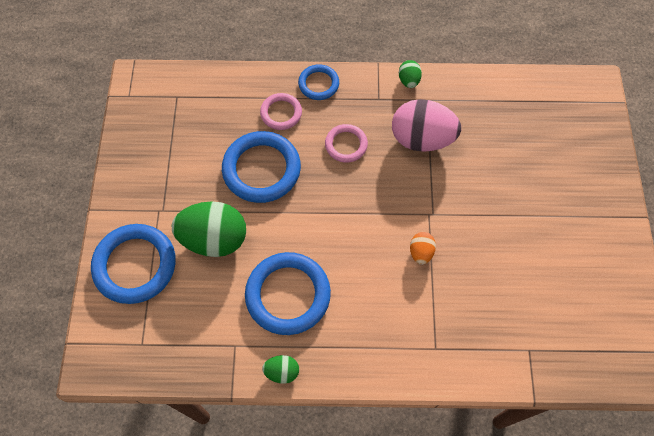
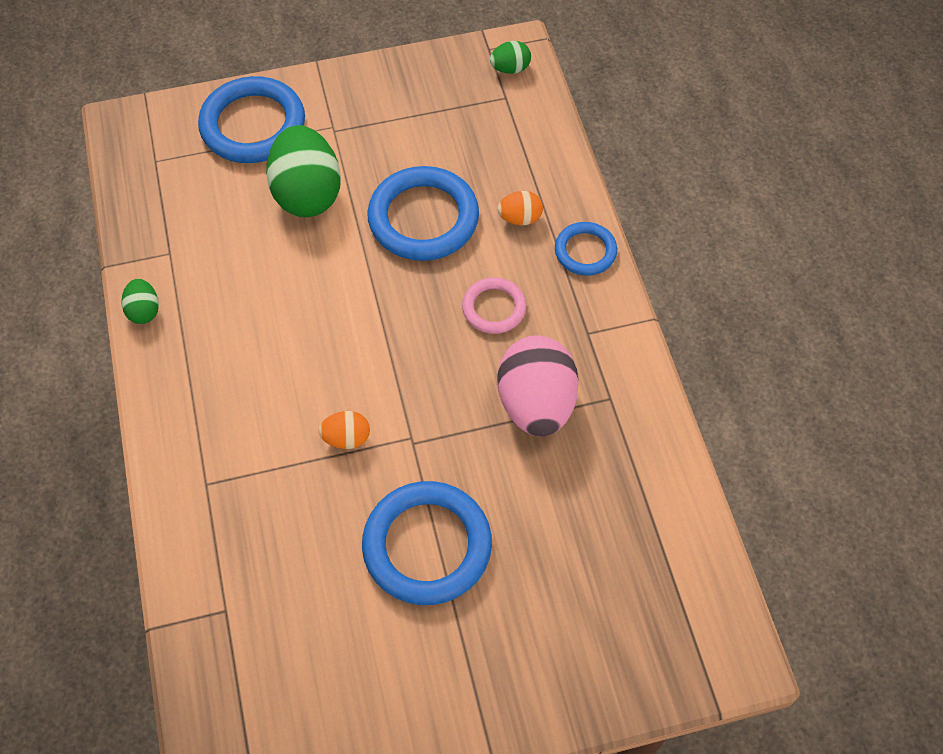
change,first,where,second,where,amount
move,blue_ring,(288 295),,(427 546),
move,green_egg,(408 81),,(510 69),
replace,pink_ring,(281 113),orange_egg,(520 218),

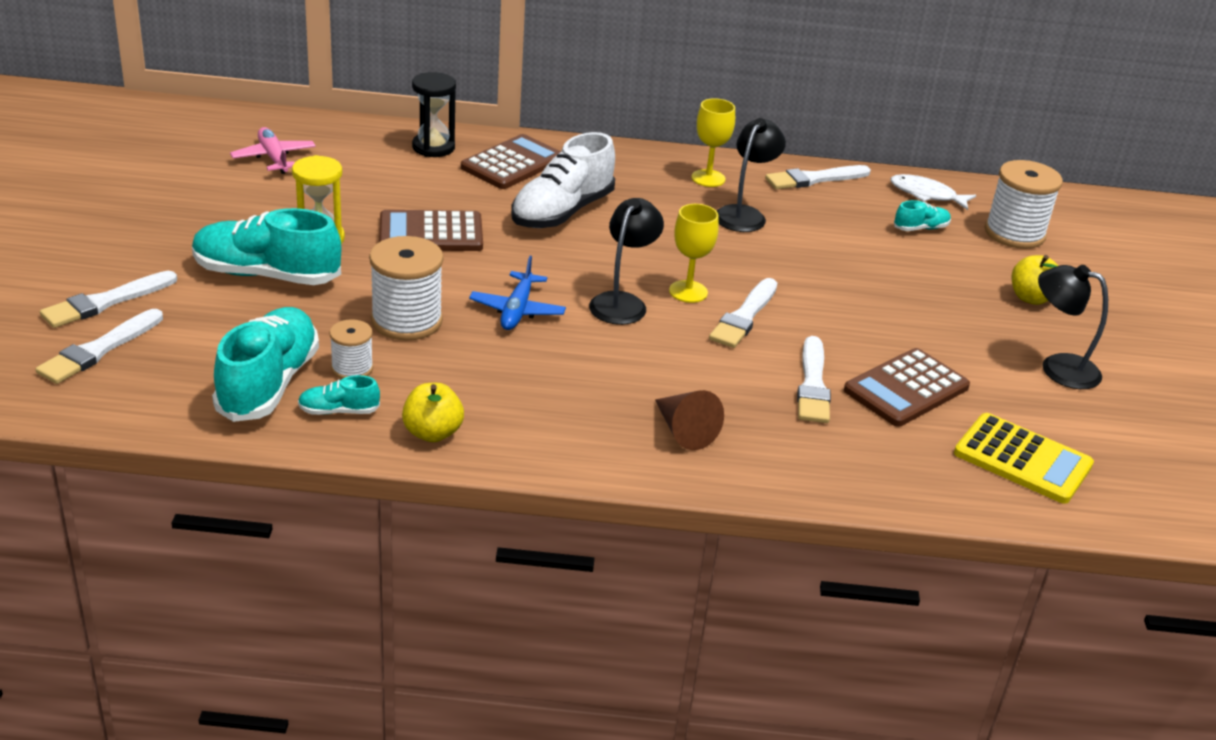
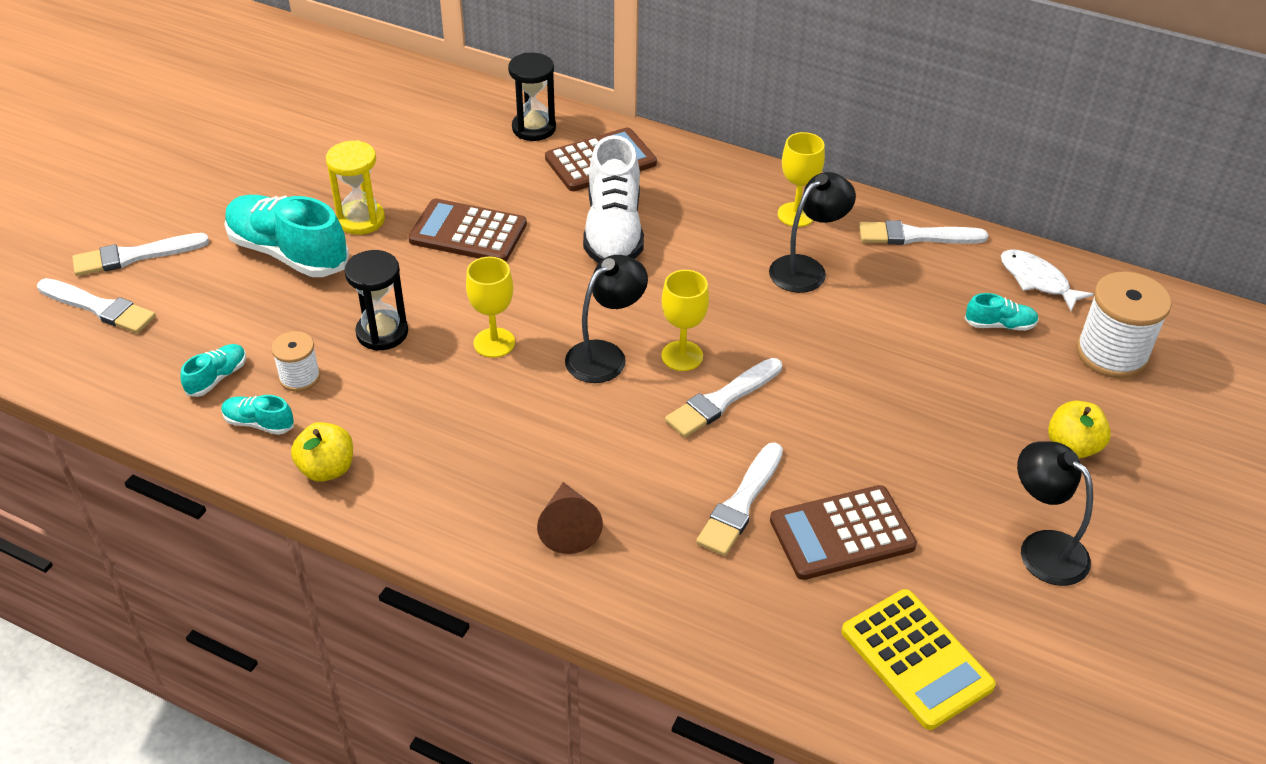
change,first,where,second,where,amount
rotate,white_brush,(99 350),,(99 307),120 degrees counterclockwise
resize,turquoise_shoe,(269 384),,(217 378),x0.46
replace,white_spool,(406 321),black_hourglass,(382 333),
replace,blue_plane,(517 310),yellow_goblet,(494 343),
rotate,white_shoe,(562 212),,(613 231),60 degrees counterclockwise
delete,pink_plane,(274 158),,,

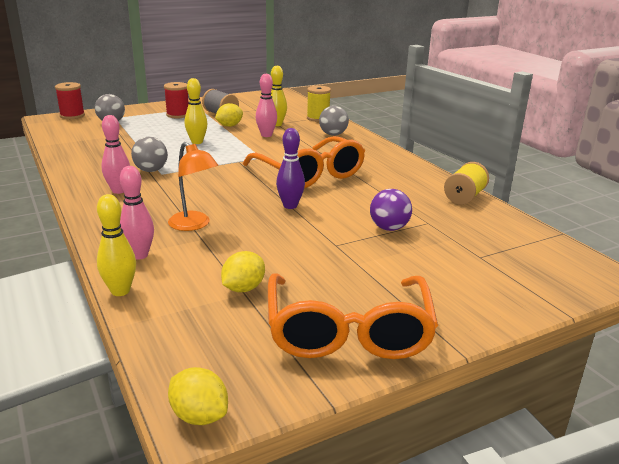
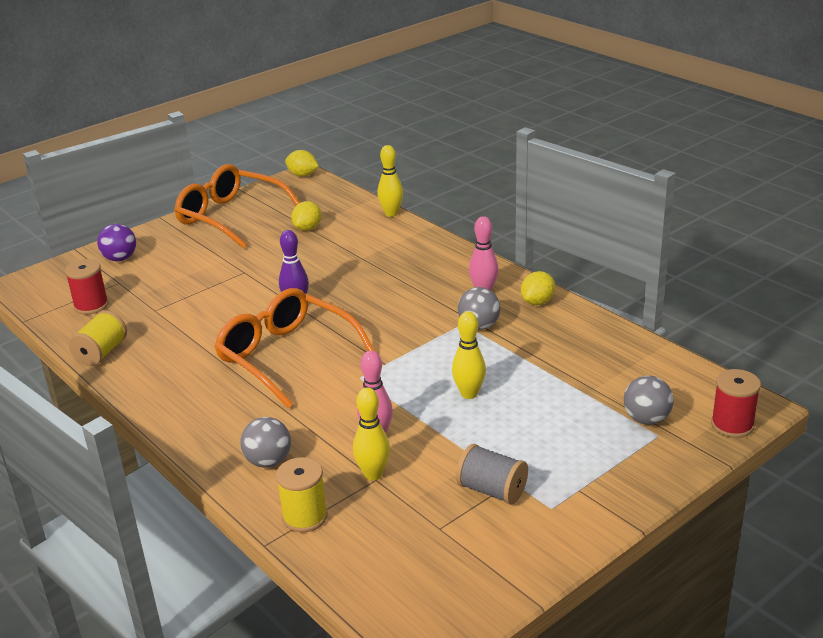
change,first,where,second,where,amount
move,red_spool,(178 115),,(91 305),
move,purple_ball,(389 228),,(120 258),
rotate,orange_glasses,(348 331),,(230 217),45 degrees counterclockwise
move,yellow_lemon,(229 126),,(537 302),
delete,pink_bowling_pin,(139 255),,,
delete,orange_lamp,(194 225),,,

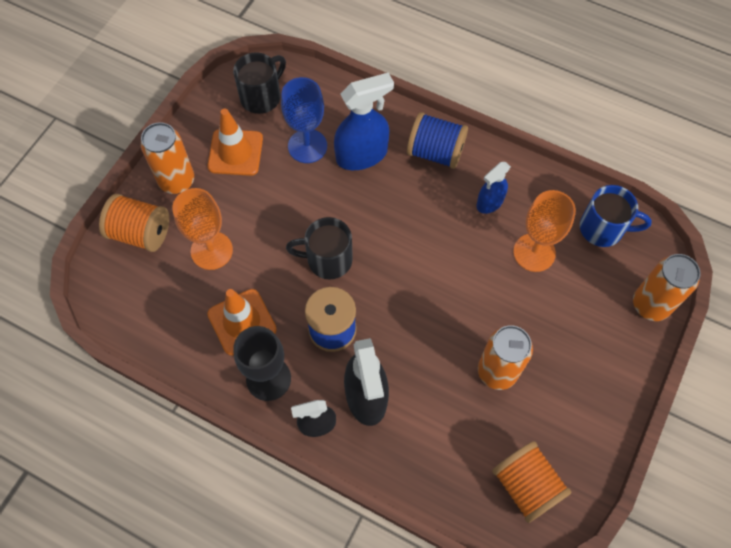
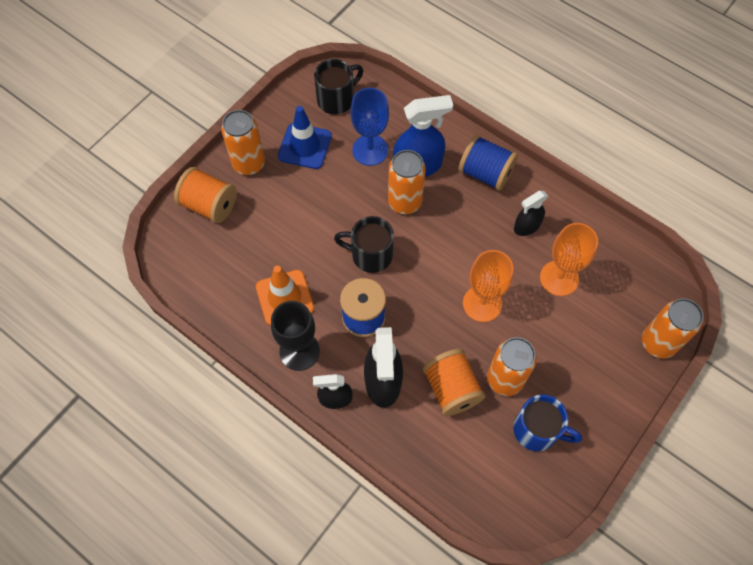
change,first,where,second,where,amount
recolor,orange_traffic_cone,(235 152),blue_traffic_cone,(305 146),
insert,,,orange_can,(404 202),
move,orange_spool,(526 485),,(451 388),
move,orange_goblet,(211 250),,(482 303),
move,blue_mug,(603 229),,(537 430),
recolor,blue_spray_bottle,(489 202),black_spray_bottle,(526 226),

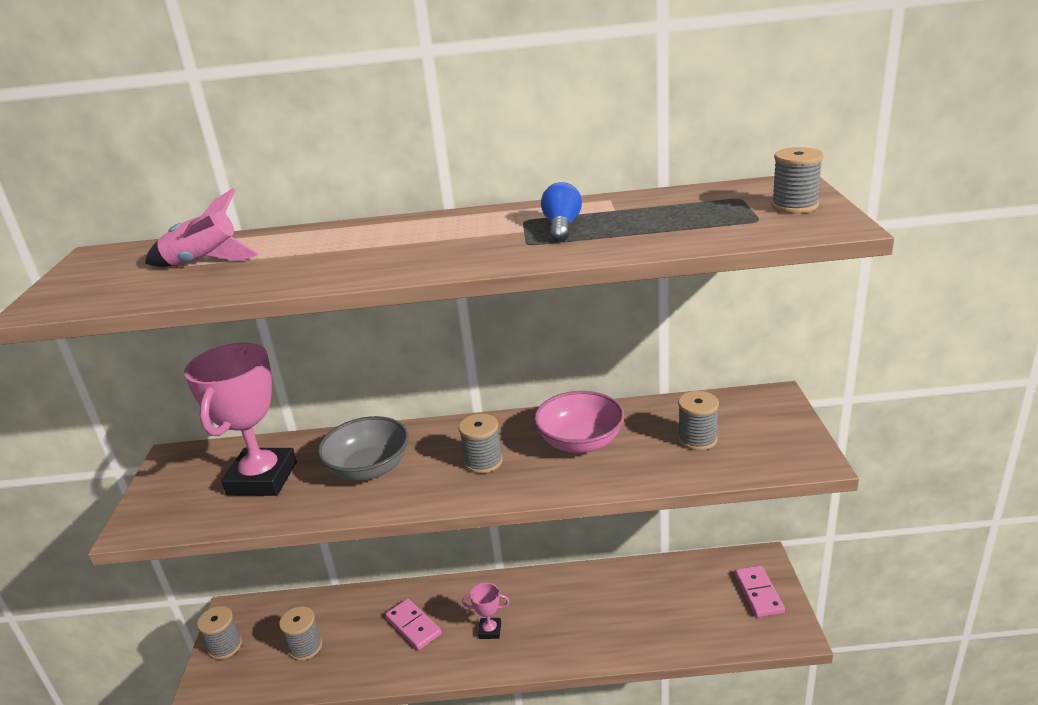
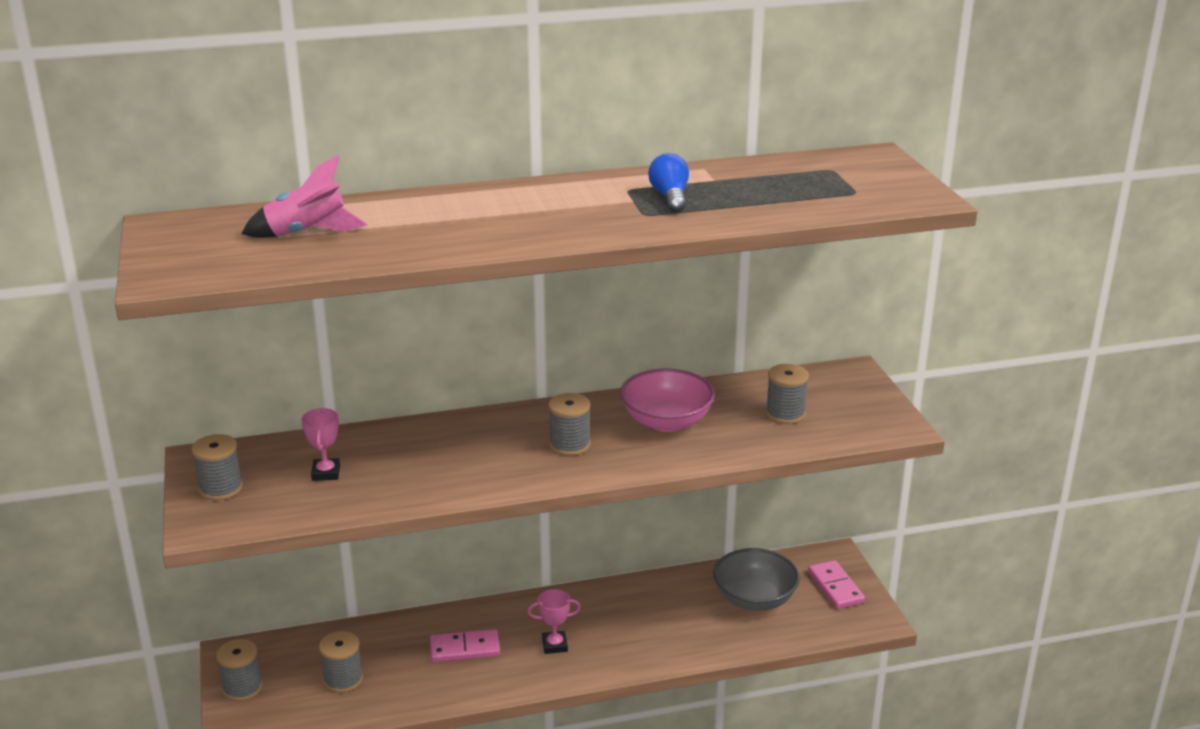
change,first,where,second,where,amount
move,grey_spool,(794 206),,(220 488),
resize,pink_trophy,(262 478),,(326 473),x0.43
rotate,pink_domino,(413 626),,(465 648),45 degrees counterclockwise
move,grey_bowl,(369 468),,(754 599),

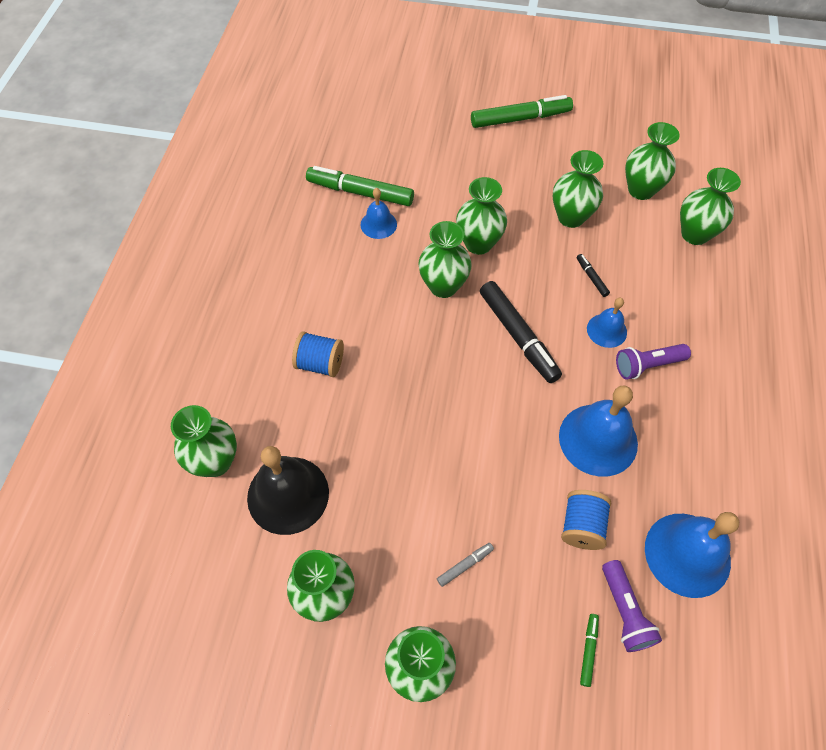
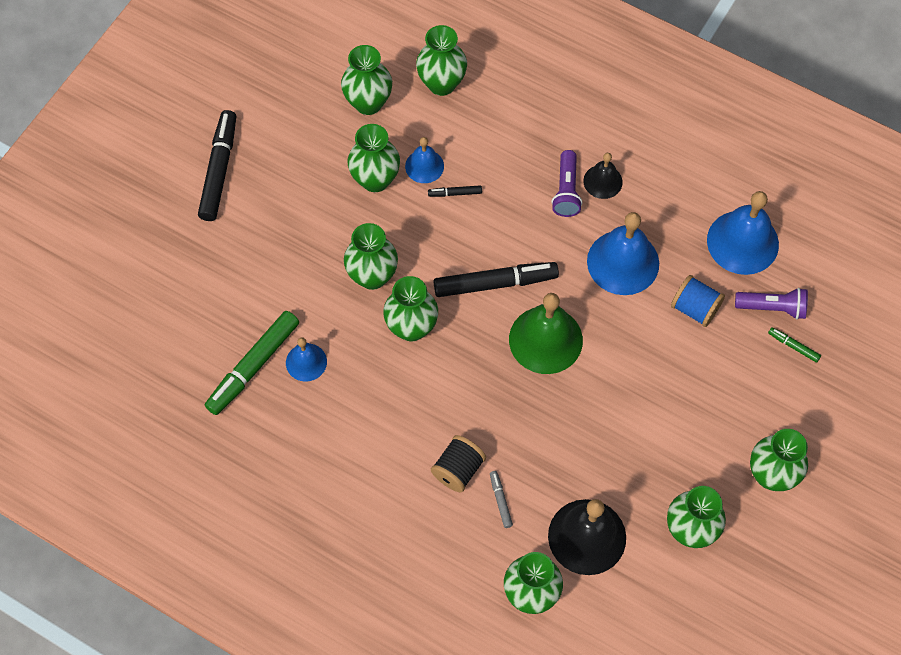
change,first,where,second,where,amount
recolor,green_marker,(520 118),black_marker,(219 170),
move,blue_bell,(606 330),,(424 166),
recolor,blue_spool,(320 363),black_spool,(458 470),
move,grey_marker,(465 565),,(500 501),
insert,,,green_bell,(545 339),
insert,,,black_bell,(603 181),

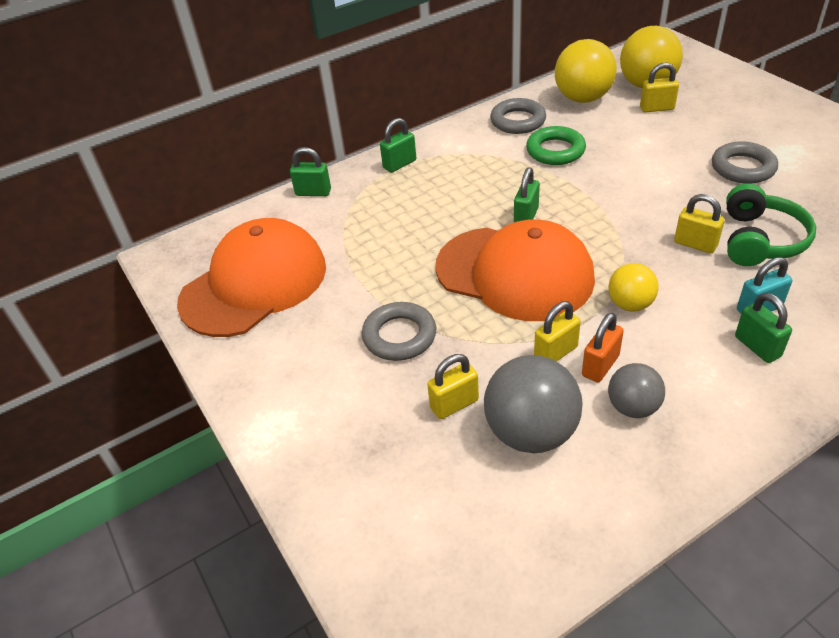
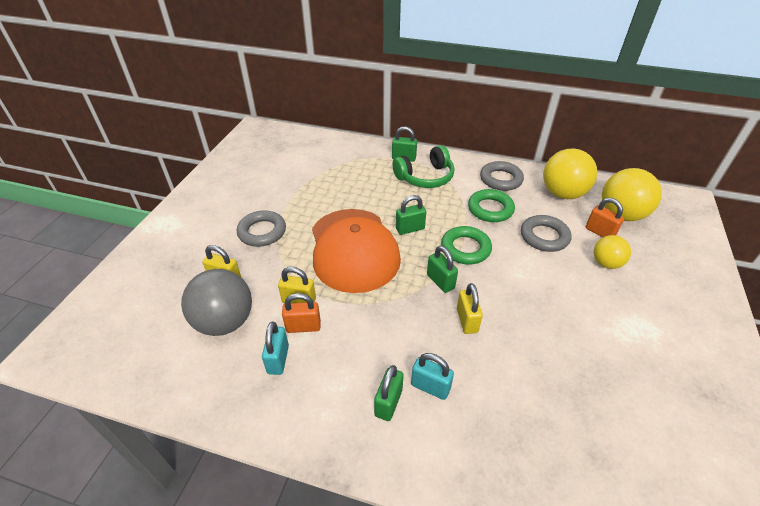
change,first,where,second,where,amount
replace,grey_ball,(633 407),turquoise_padlock,(278 359),
move,green_headphones,(760 240),,(425 177),
move,green_padlock,(313 192),,(440 281),
insert,,,green_ring,(465 248),
move,grey_ring,(743 168),,(544 236),
recolor,yellow_padlock,(656 108),orange_padlock,(599 232),
move,yellow_ball,(630 304),,(606 263),
delete,orange_cap,(254 284),,,

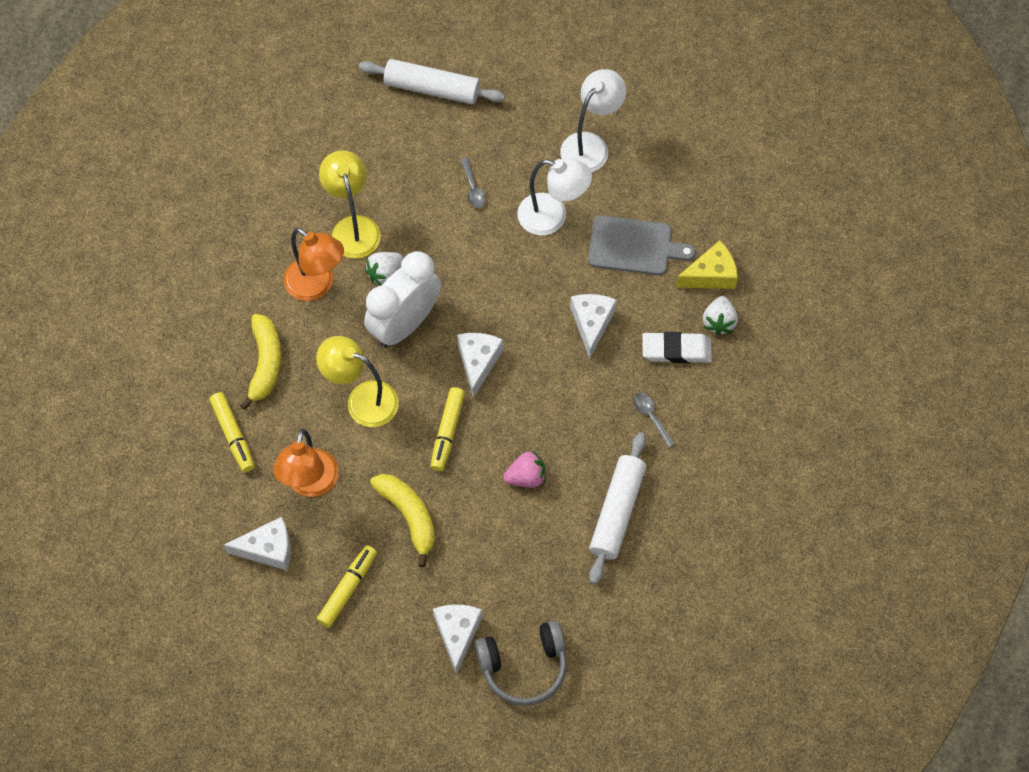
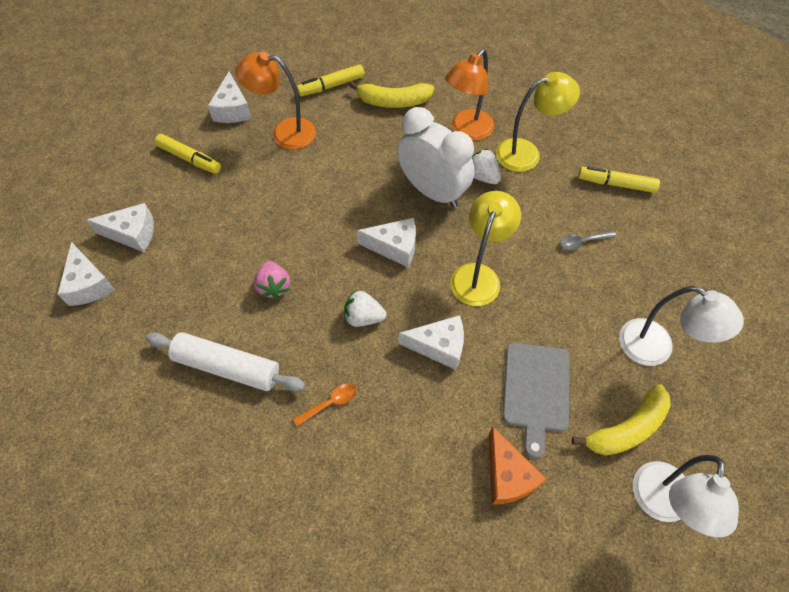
change,first,where,second,where,amount
replace,grey_headphones,(524 666),white_cheese,(89 284),
recolor,grey_spoon,(651 417),orange_spoon,(330 403),
move,white_strawberry,(719 322),,(363 317),
move,yellow_lamp,(362 400),,(478 275),
recolor,yellow_cheese,(711 275),orange_cheese,(507 476),
move,yellow_banana,(408 516),,(627 428),
move,yellow_marker,(447 432),,(616 184),
move,white_lamp,(552 217),,(660 505),
delete,white_rolling_pin,(432 89),,,
delete,white_eraser,(676 350),,,

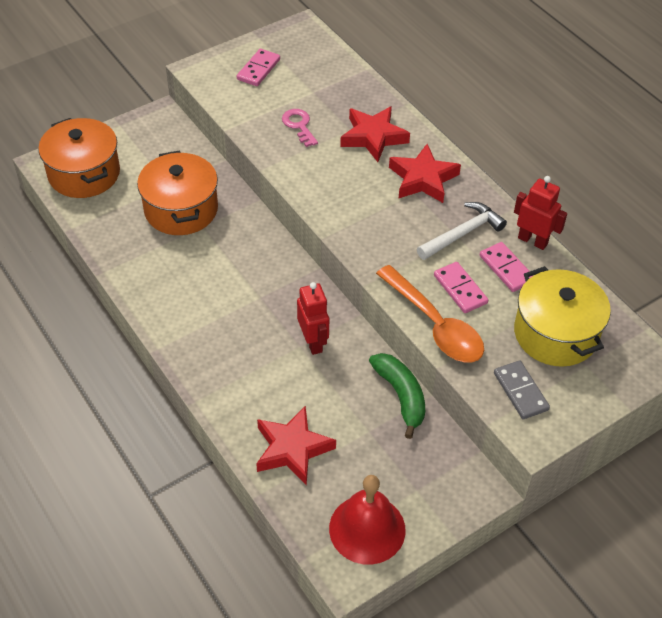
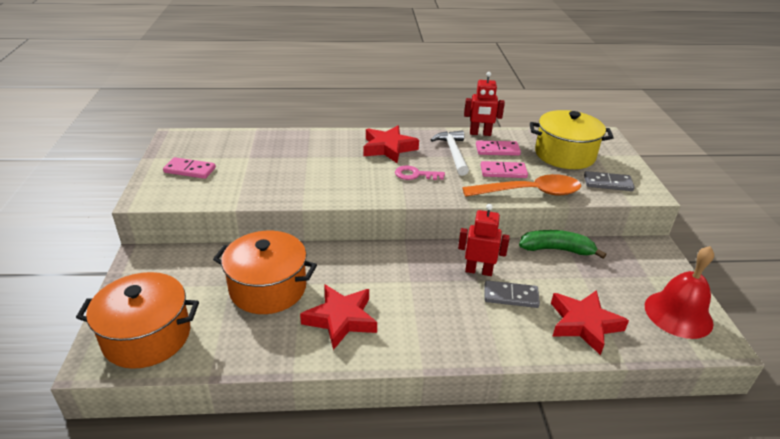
change,first,where,second,where,amount
rotate,pink_domino,(258 69),,(190 170),45 degrees counterclockwise
move,red_star,(373 137),,(341 319),
move,pink_key,(299 125),,(415 175),
rotate,red_robot,(533 240),,(480 133),150 degrees counterclockwise
insert,,,grey_domino,(511 296),

